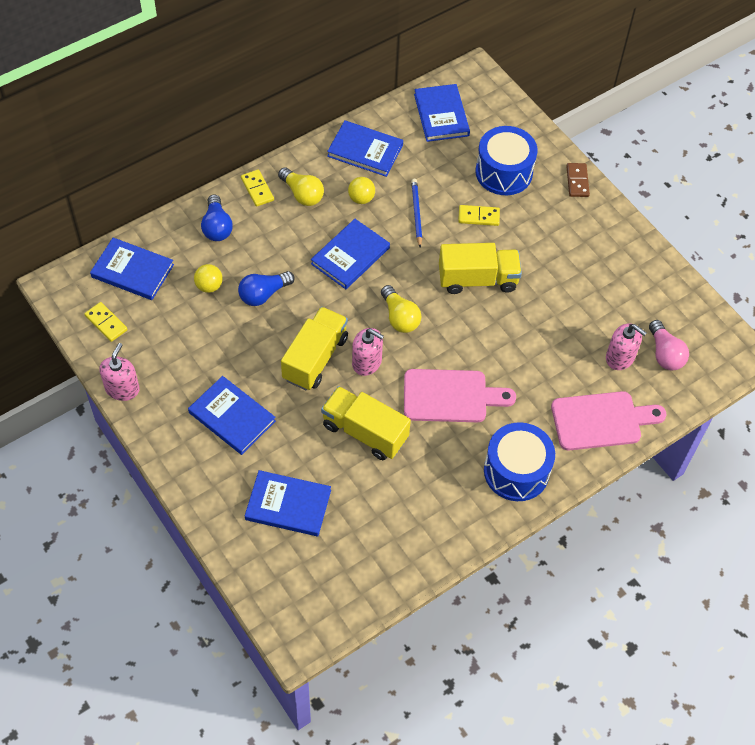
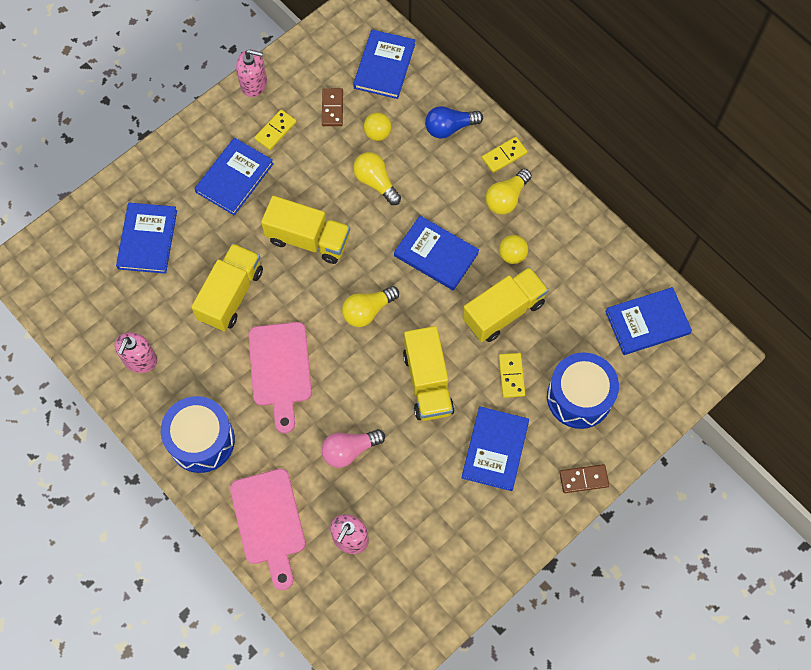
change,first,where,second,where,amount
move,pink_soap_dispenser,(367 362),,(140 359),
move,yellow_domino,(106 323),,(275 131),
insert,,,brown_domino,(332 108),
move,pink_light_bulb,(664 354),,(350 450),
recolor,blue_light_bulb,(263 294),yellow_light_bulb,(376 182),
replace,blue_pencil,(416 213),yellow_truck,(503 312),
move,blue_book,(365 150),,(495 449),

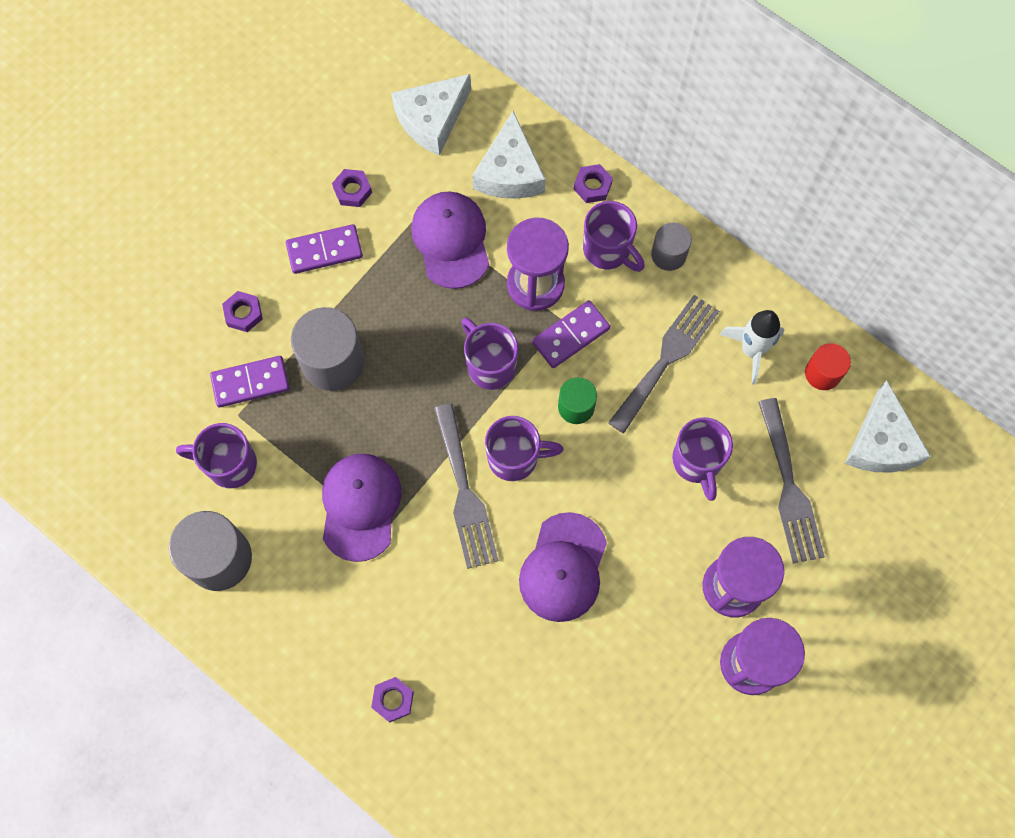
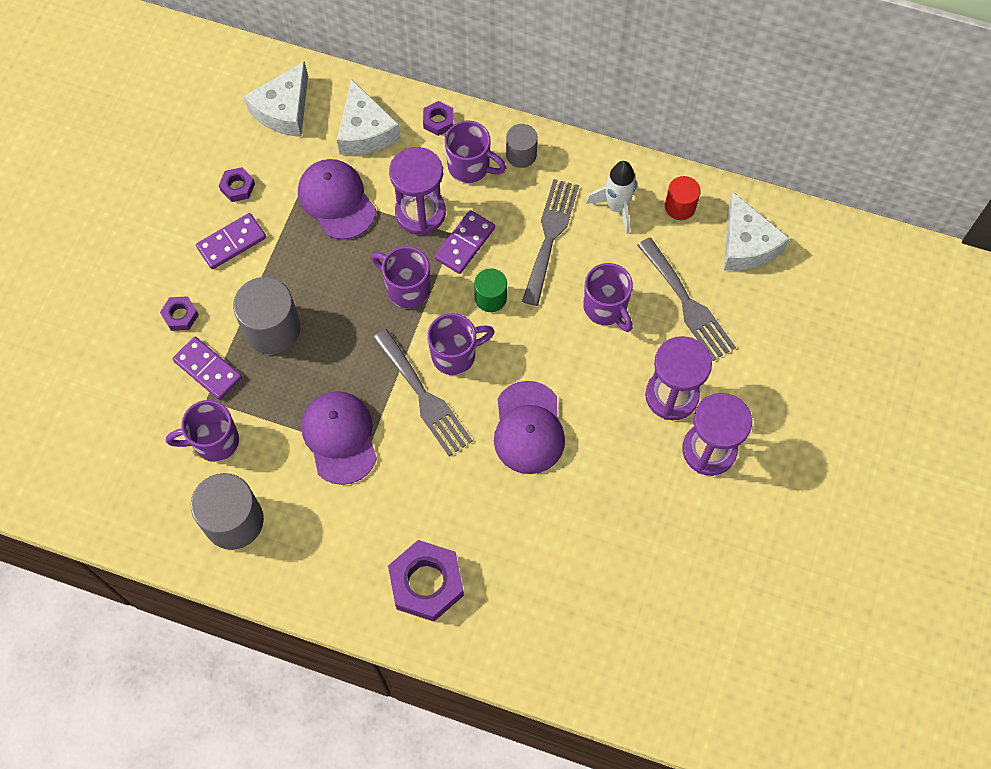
change,first,where,second,where,amount
rotate,purple_domino,(250 383),,(208 369),75 degrees clockwise
resize,purple_nut,(393 700),,(426 583),x2.00

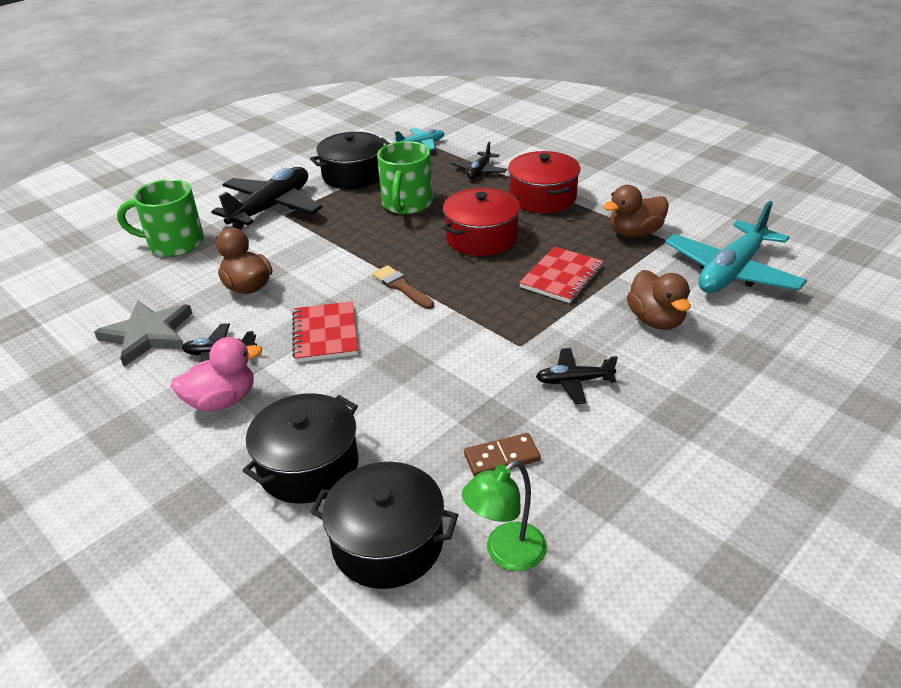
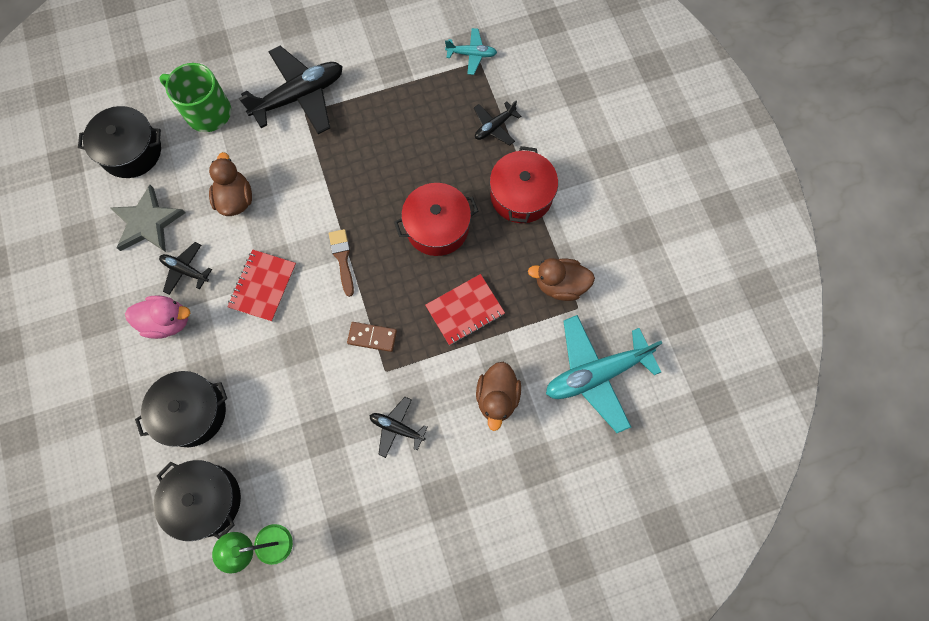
change,first,where,second,where,amount
move,black_pot,(353 175),,(131 151),
move,brown_domino,(502 457),,(372 337),
delete,green_mug,(407 204),,,

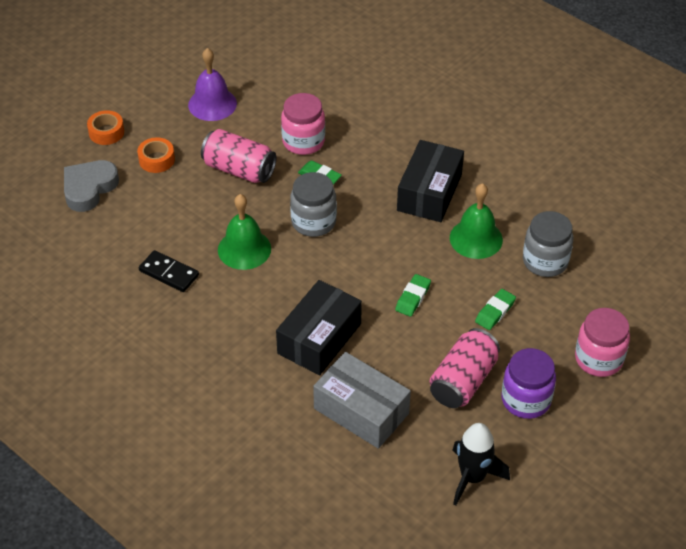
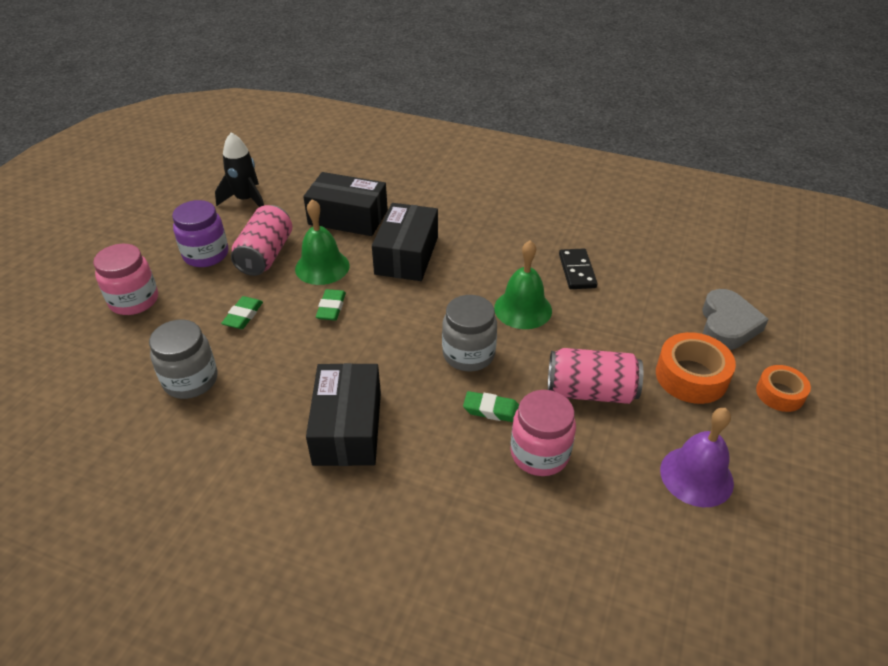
change,first,where,second,where,amount
move,green_bell,(476 238),,(322 267),
recolor,grey_box,(361 411),black_box,(348 217),
rotate,black_domino,(169 273),,(577 271),75 degrees clockwise
resize,orange_tape,(156 160),,(691 376),x1.57

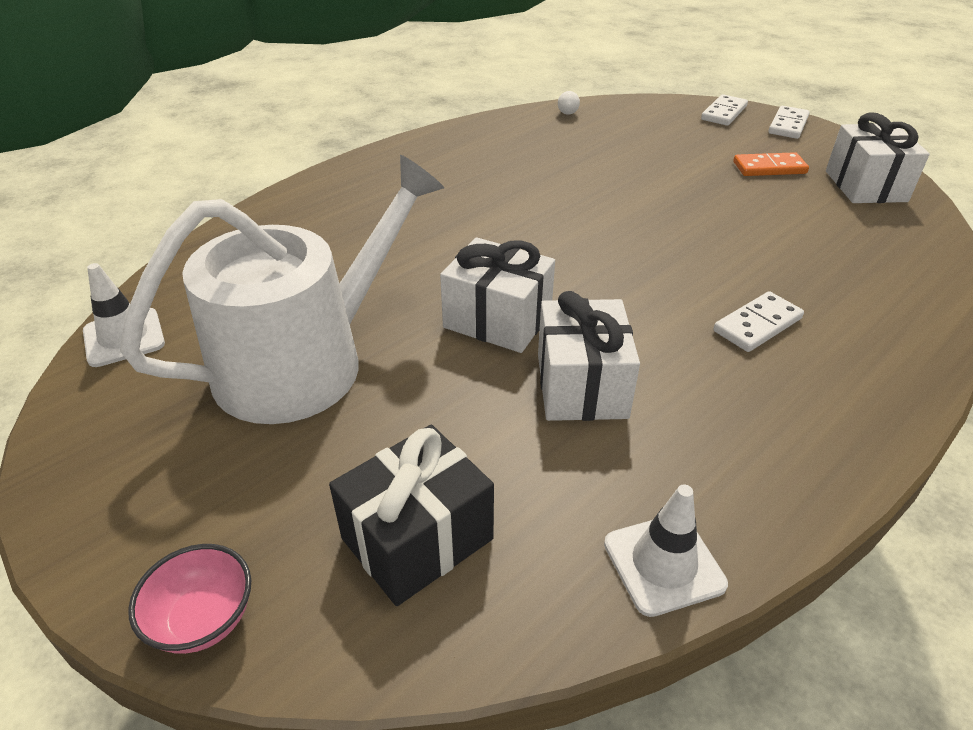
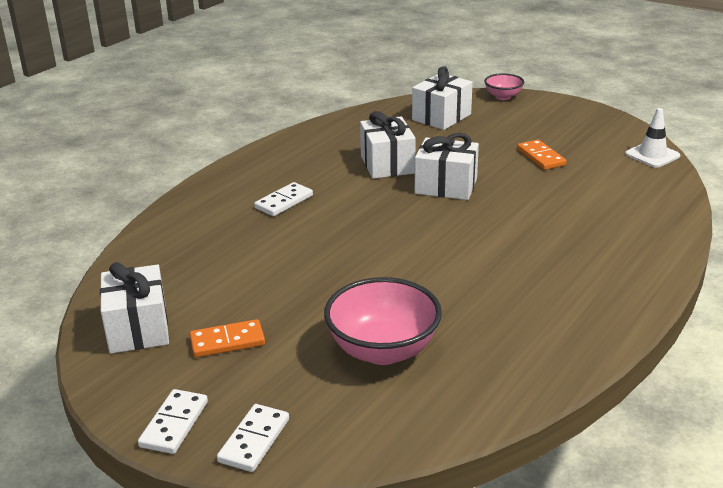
change,first,where,second,where,amount
insert,,,pink_bowl,(383 350),
recolor,black_gift,(417 538),white_gift,(441 117),
replace,white_watering_can,(305 361),orange_domino,(540 157),
delete,white_light_bulb,(568 110),,,
delete,white_traffic_cone,(663 564),,,

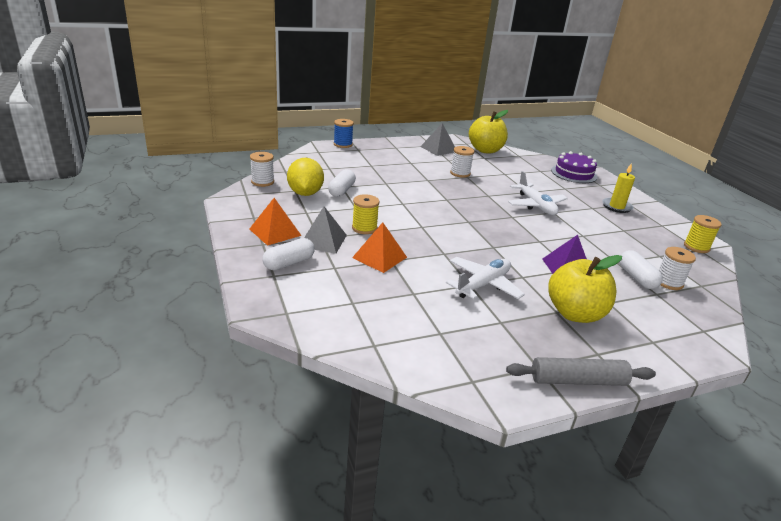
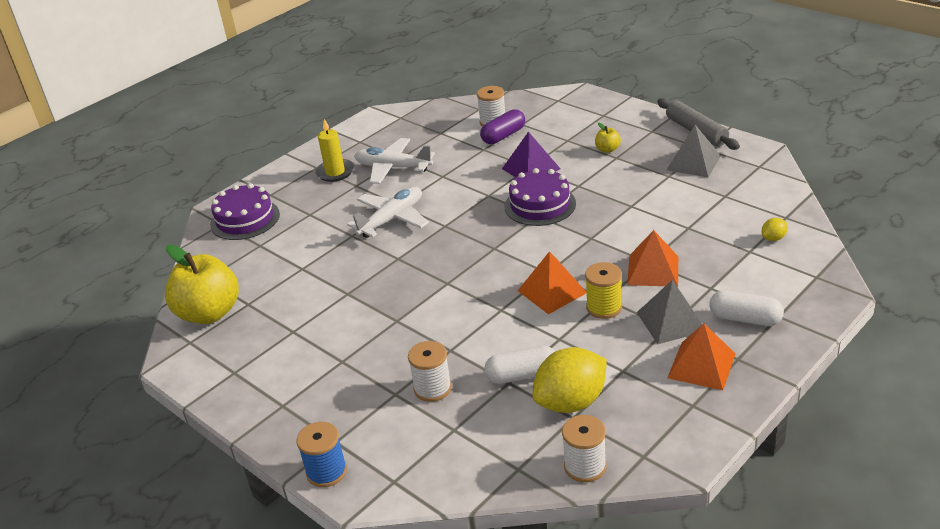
change,first,where,second,where,amount
move,white_plane,(483 285),,(393 168),
move,white_spool,(460 173),,(432 388),
recolor,white_capsule,(636 278),purple_capsule,(503 136),
insert,,,purple_cake,(540 205),
insert,,,orange_pyramid,(552 291),
resize,yellow_apple,(575 313),,(607 149),x0.42
move,grey_pyramid,(438 149),,(693 162),
insert,,,yellow_lemon,(773 238),
delete,yellow_spool,(696 247),,,

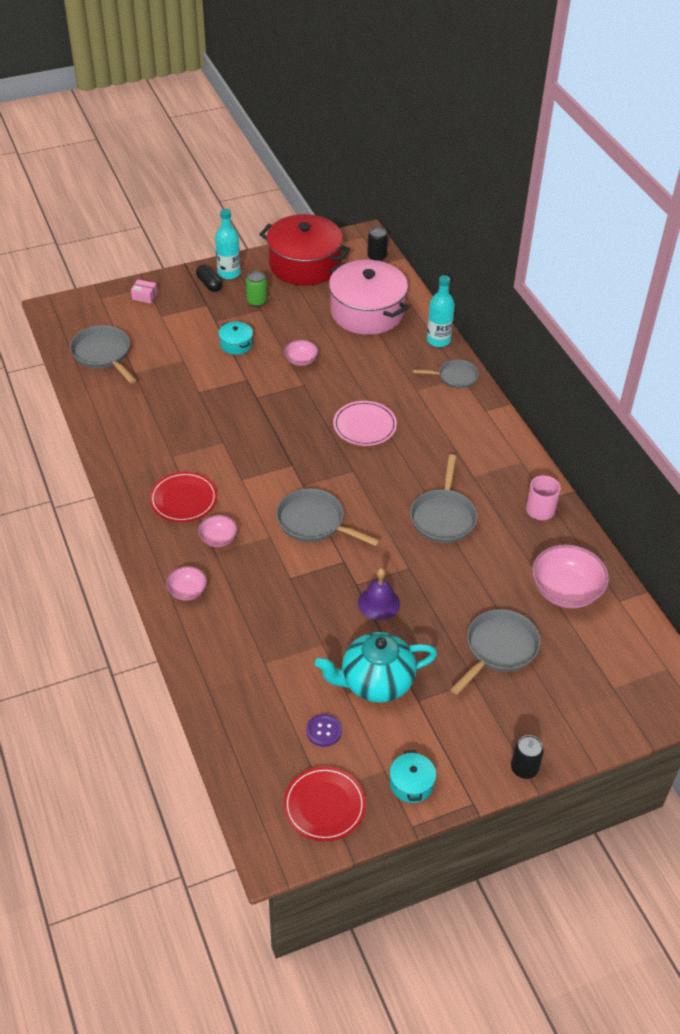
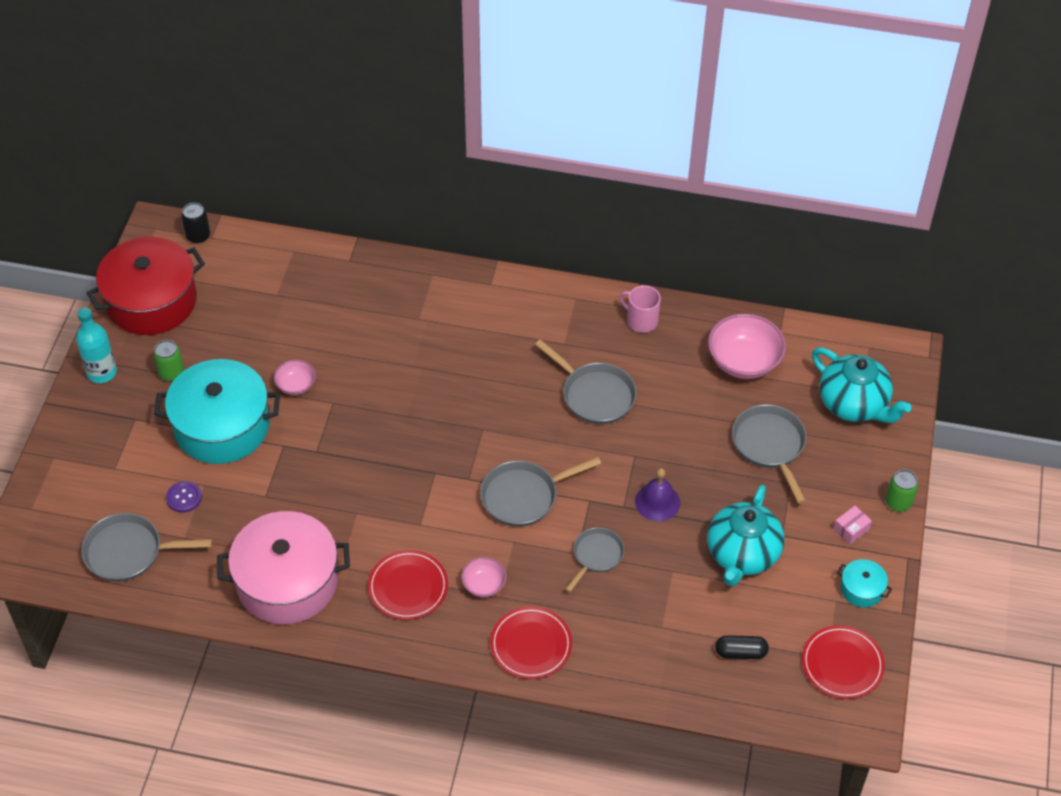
change,first,where,second,where,amount
resize,turquoise_pot,(236 344),,(222 426),x2.34
move,purple_button,(324 731),,(184 497),
move,pink_pot,(367 312),,(287 582),
replace,pink_bowl,(187 591),red_plate,(531 644),
move,grey_pan,(455 377),,(596 556),
move,black_capsule,(209 284),,(740 652),
insert,,,turquoise_teapot,(854 404),
move,pink_box,(144 296),,(851 529),
recolor,black_can,(524 768),green_can,(898 503),
delete,pink_plate,(364 425),,,
delete,turquoise_bottle,(438 340),,,

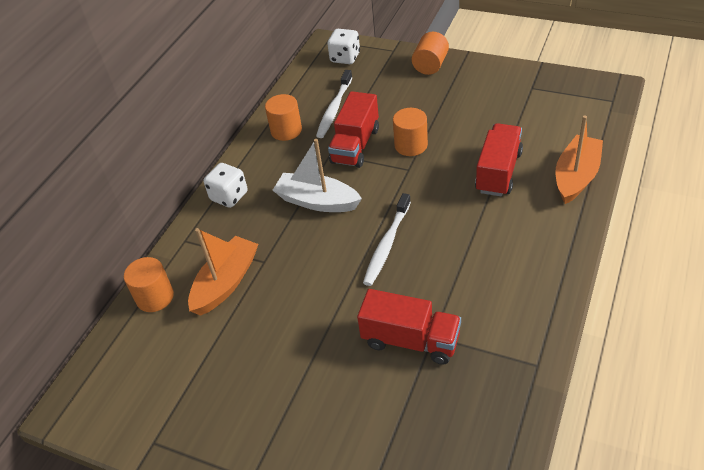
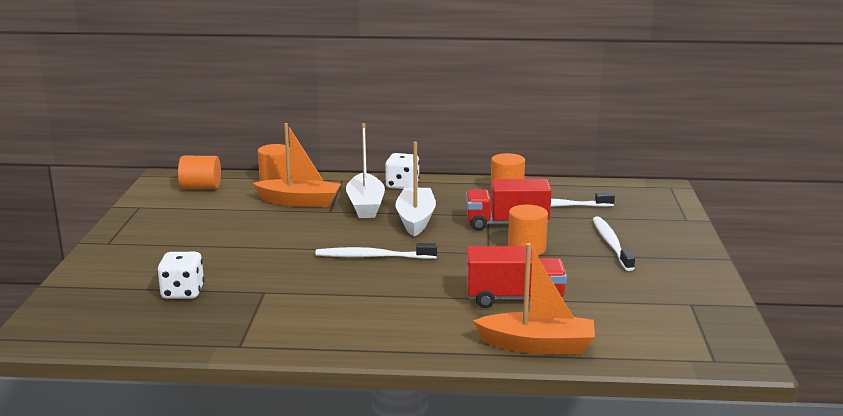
change,first,where,second,where,amount
move,white_dice,(345 58),,(182 292),
move,orange_cylinder,(430 65),,(201 187),
insert,,,white_boat,(365 205),
insert,,,white_toothbrush,(611 244),
delete,red_truck,(410 340),,,

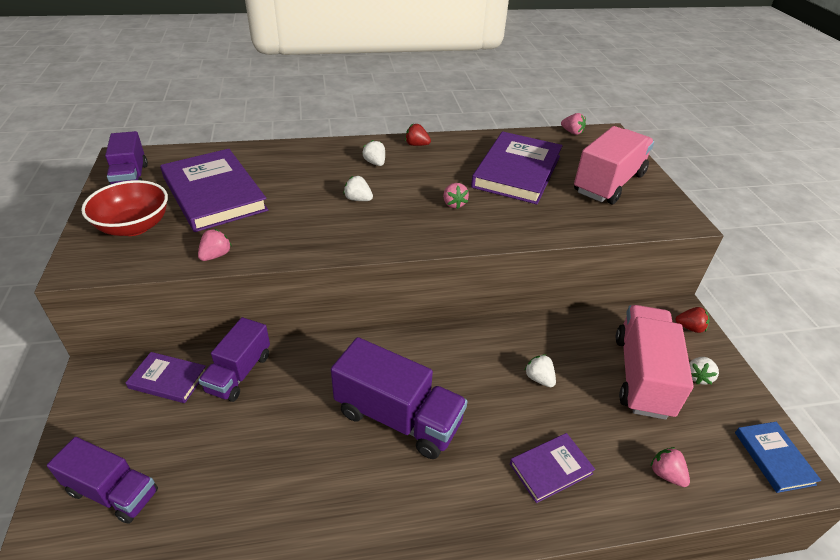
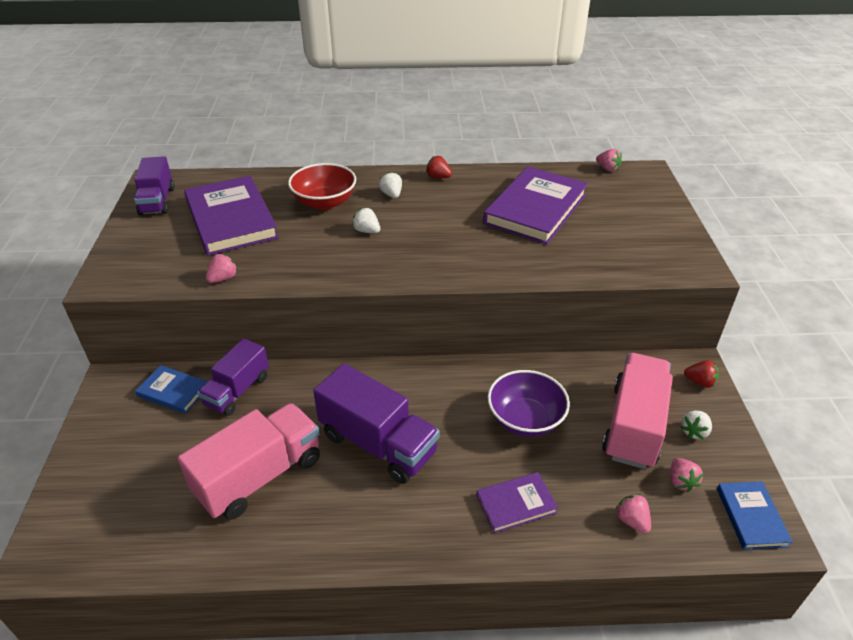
change,first,where,second,where,amount
recolor,purple_book,(168 379),blue_book,(173 391),
move,pink_truck,(608 183),,(259 476),
move,red_bowl,(134 226),,(324 202),
replace,white_strawberry,(539 378),purple_bowl,(525 419),
move,pink_strawberry,(454 204),,(681 481),
delete,purple_truck,(113 492),,,

